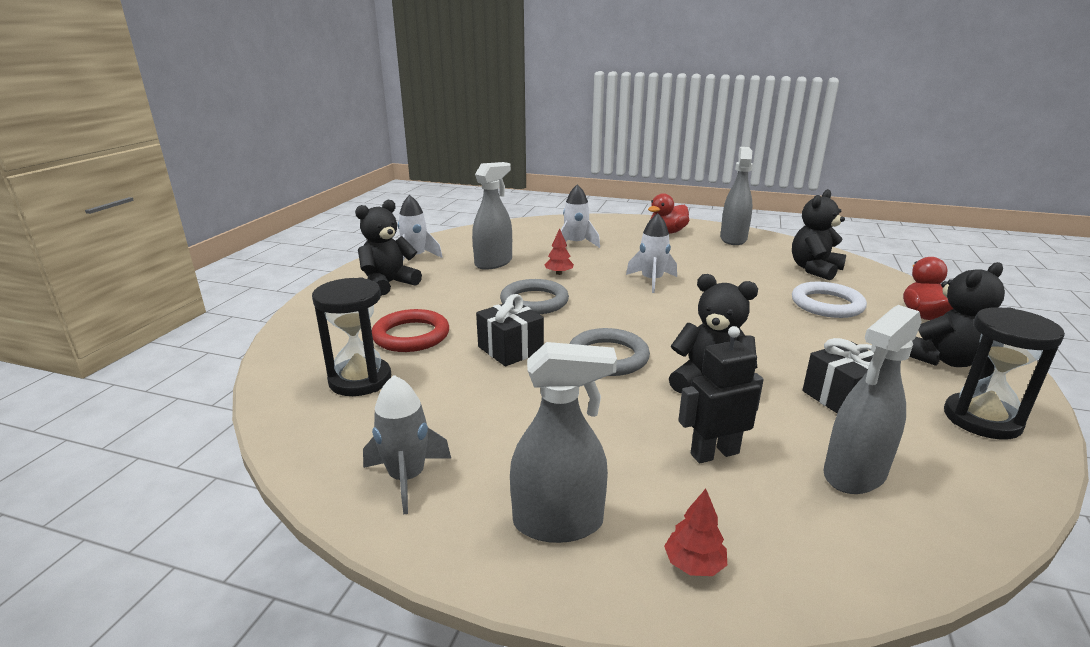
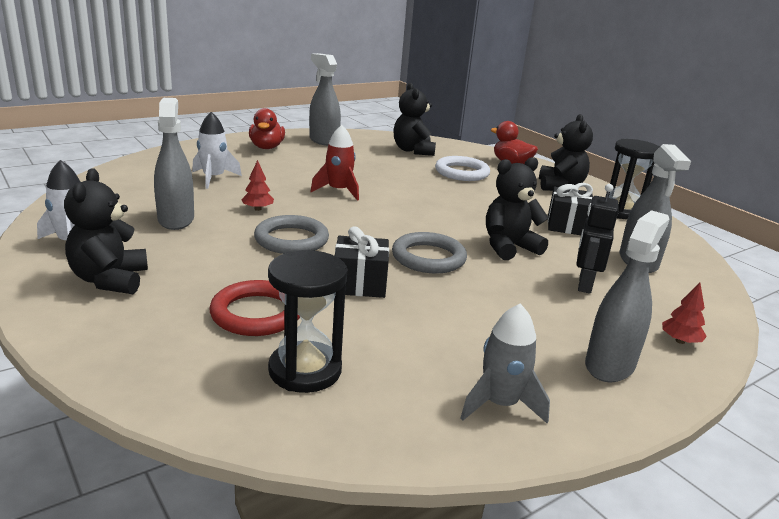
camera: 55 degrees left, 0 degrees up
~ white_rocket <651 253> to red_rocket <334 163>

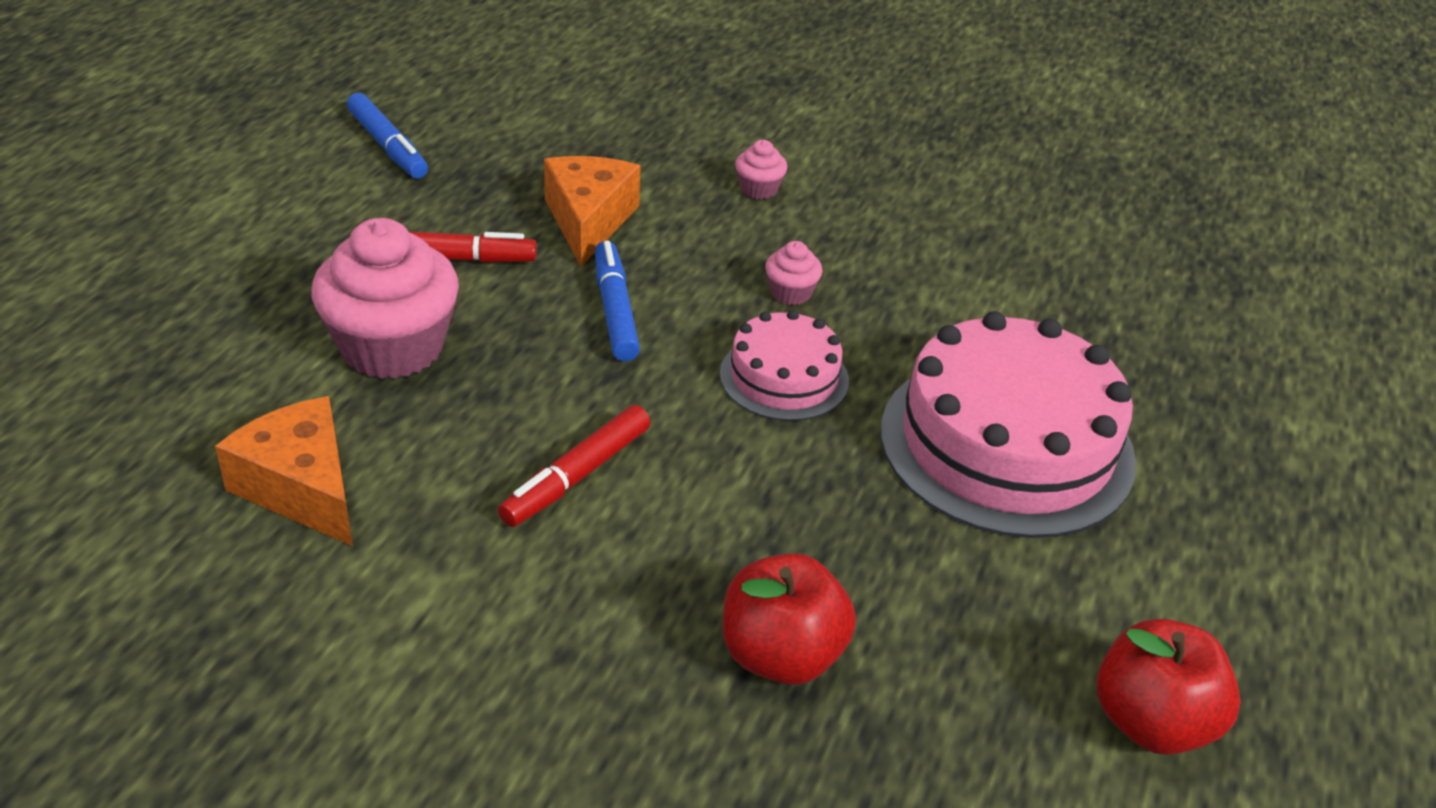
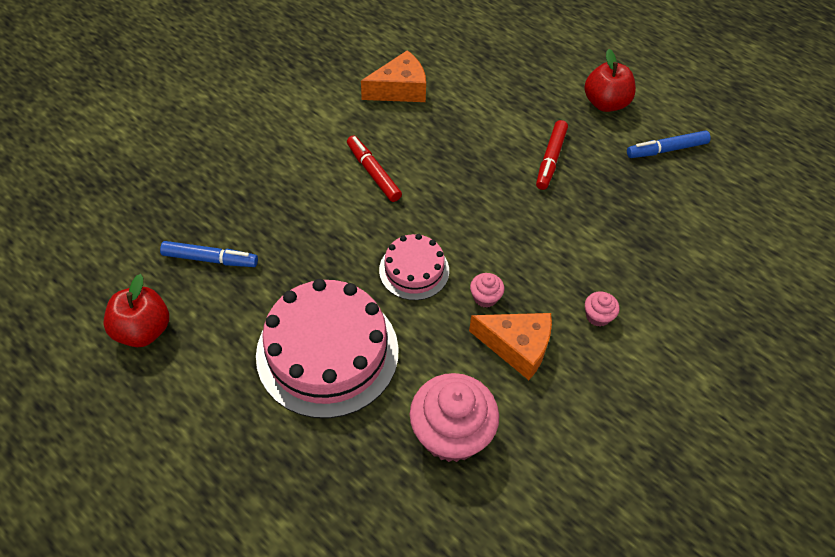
camera: 110 degrees right, 15 degrees up
~ pink_cupcake <385 298> to <454 417>
~ orange_cheese <592 211> to <510 346>
~ blue_marker <617 301> to <209 254>
~ red_apple <789 619> to <610 80>

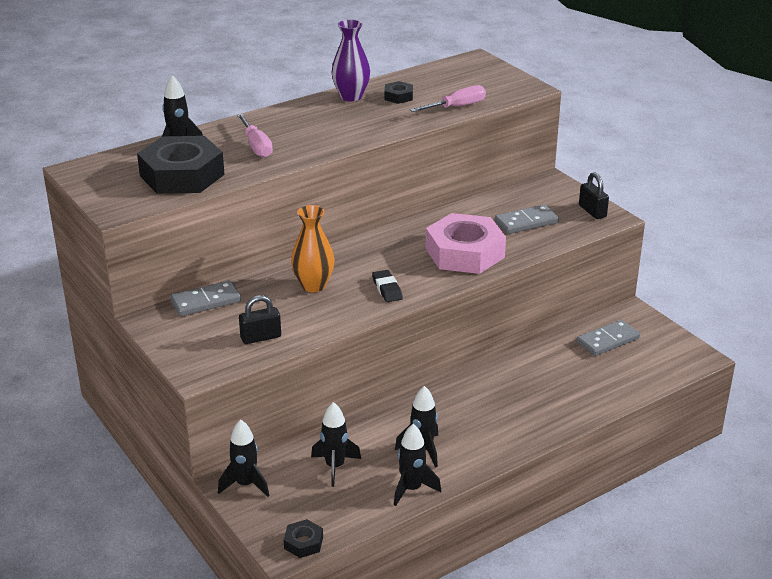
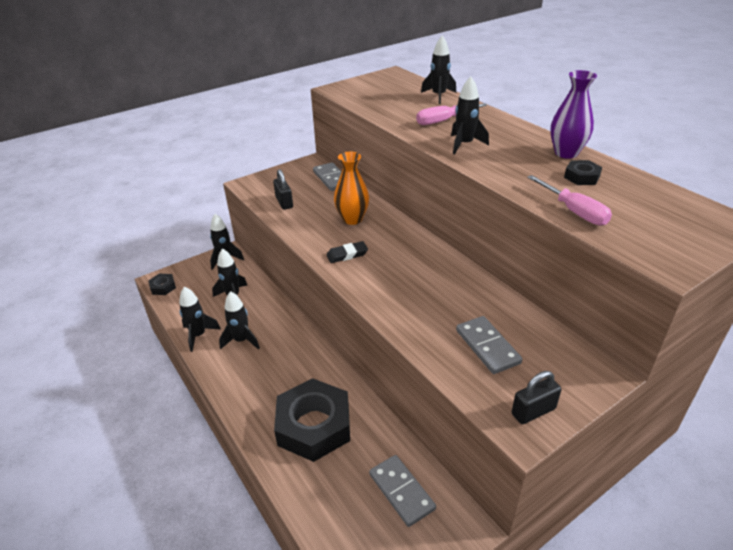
camera: 90 degrees right, 5 degrees up
- pink_nut <466 243>
+ black_rocket <470 115>
~ black_nut <181 165> to <312 420>

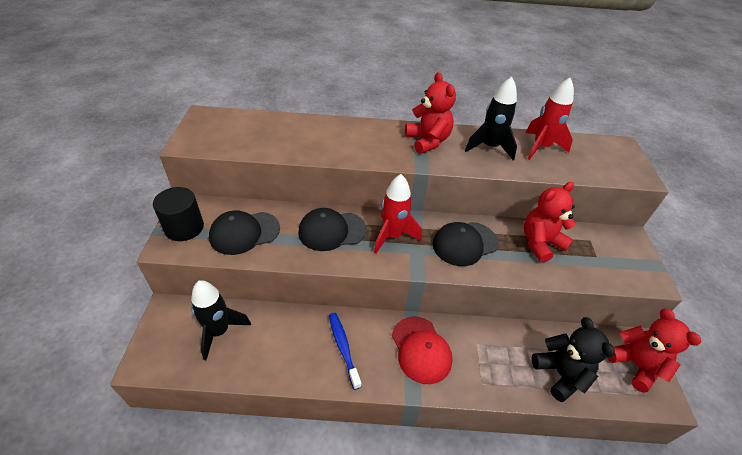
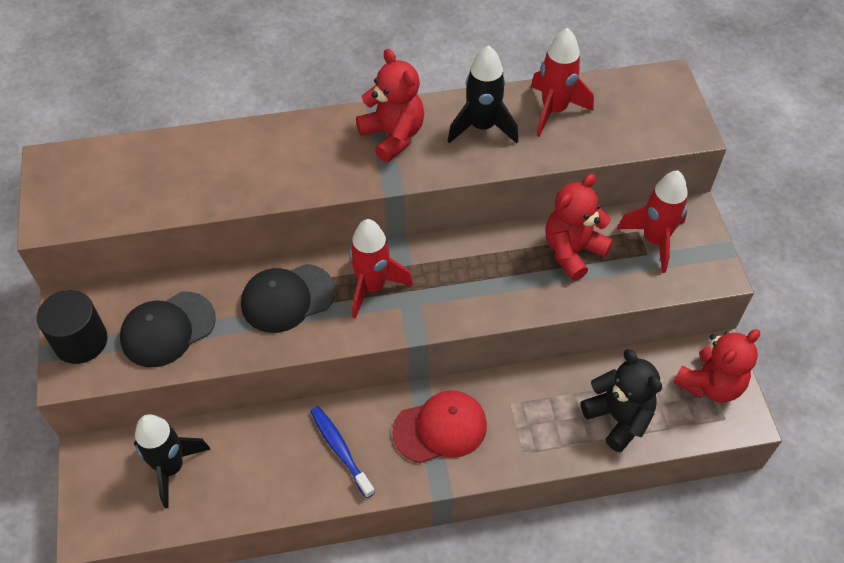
camera: 10 degrees left, 10 degrees up
- black_cap <465 244>
+ red_rocket <652 221>
~ red_cap <422 350> = <439 426> 75 degrees counterclockwise
~ red_teddy_bear <654 351> = <716 365> 90 degrees clockwise

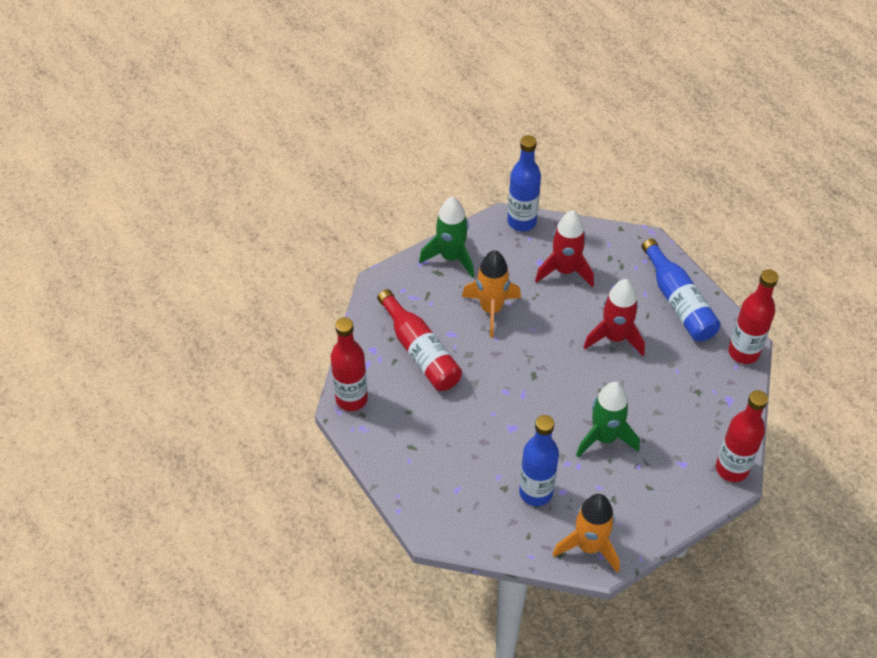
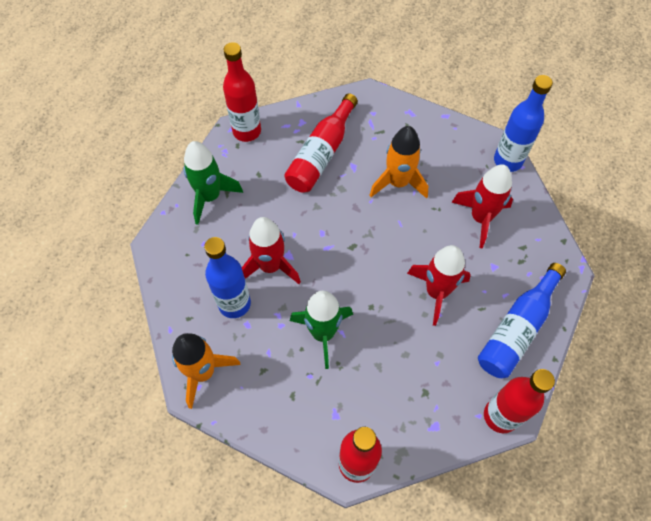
camera: 60 degrees right, 10 degrees up
+ red_rocket <271 250>
~ green_rocket <446 237> to <213 183>

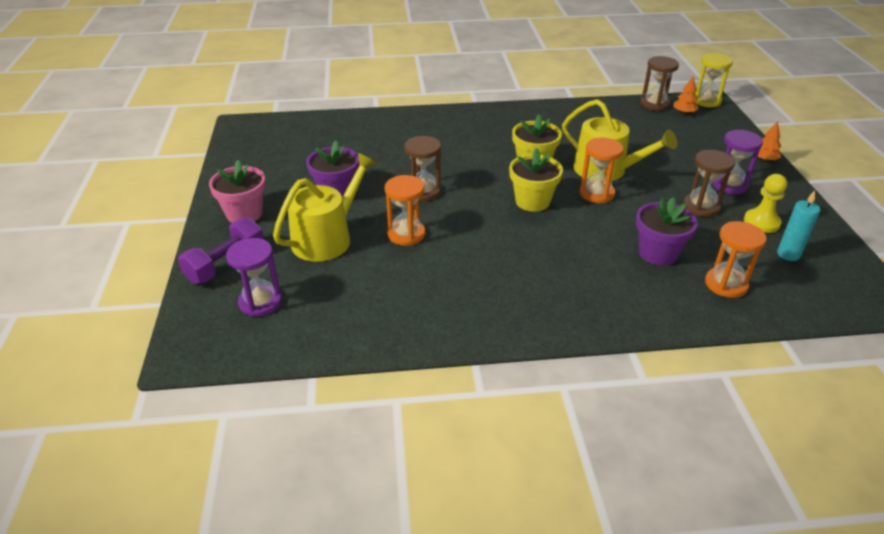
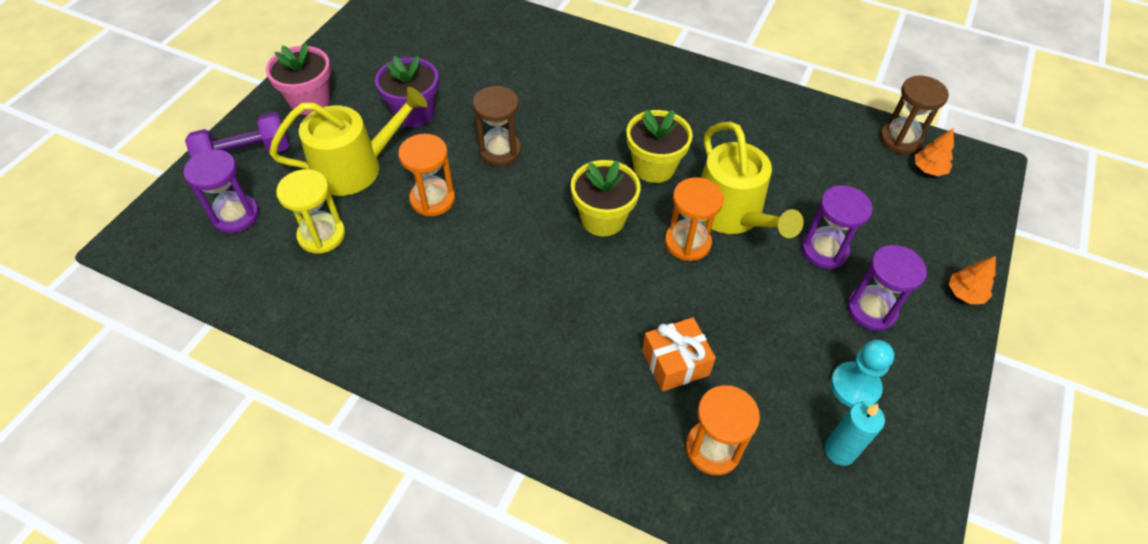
camera: 30 degrees right, 15 degrees up
- brown_hourglass <709 183>
+ purple_hourglass <837 227>
~ yellow_hourglass <714 80> to <310 211>
~ purple_flower_pot <667 231> to orange_gift <679 354>
~ yellow_pawn <765 203> to turquoise_pawn <862 373>

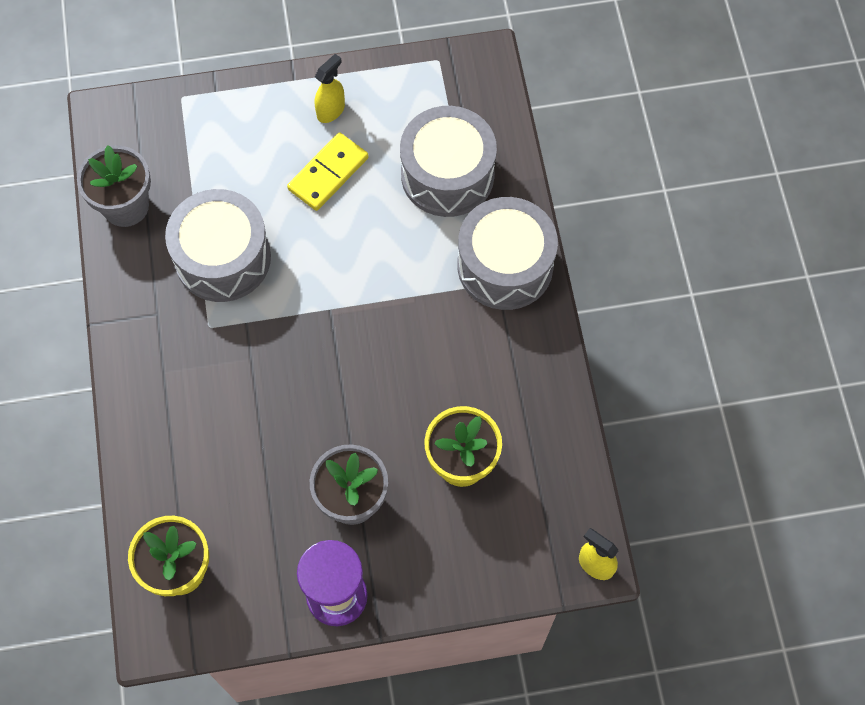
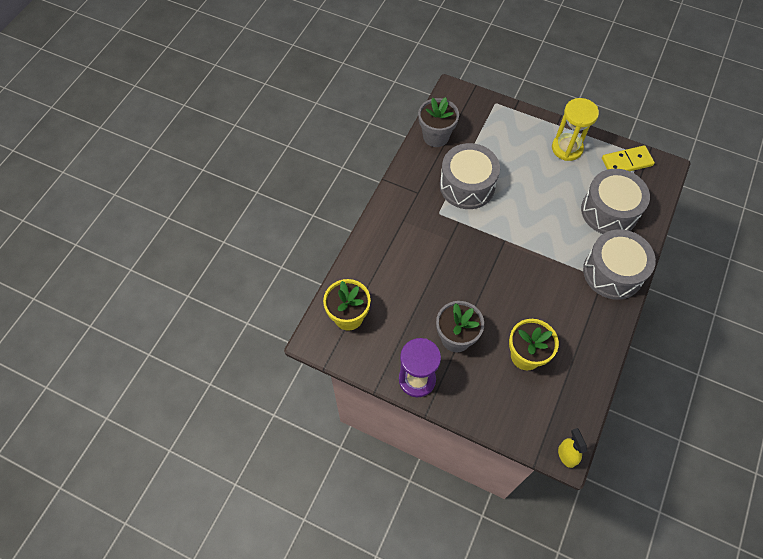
camera: 35 degrees right, 5 degrees down
~ yellow_domino <328 171> to <628 158>
~ yellow_spray_bottle <330 88> to yellow_hourglass <575 129>

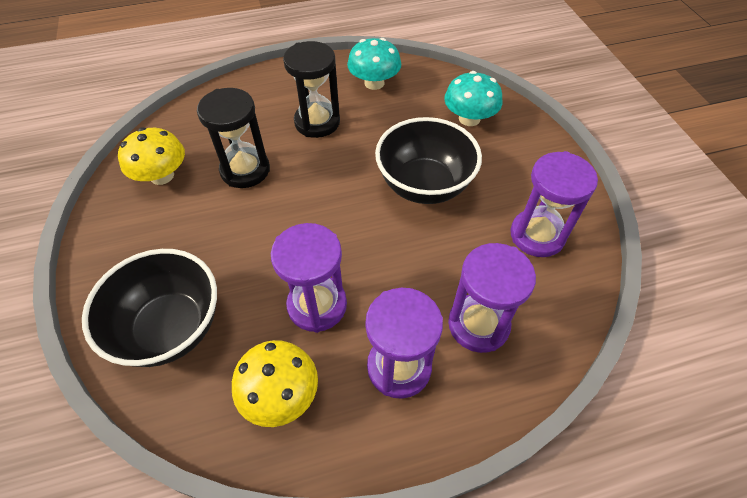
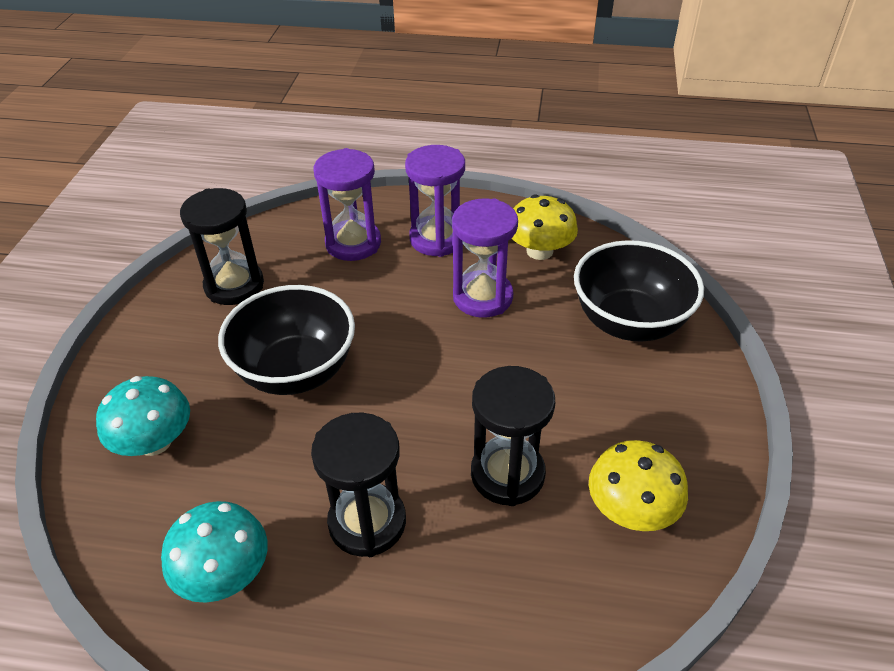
camera: 155 degrees left, 10 degrees down
~ purple_hourglass <554 204> to black_hourglass <222 246>

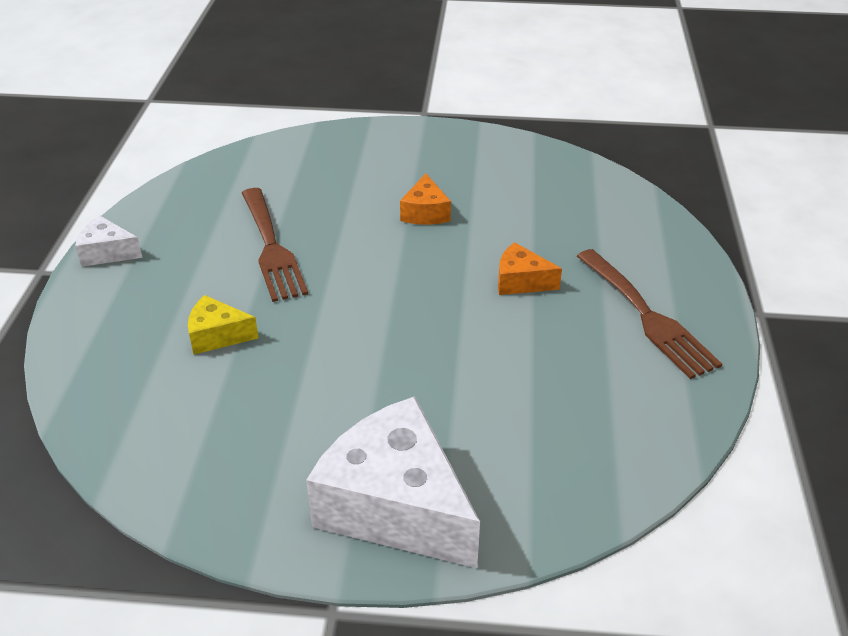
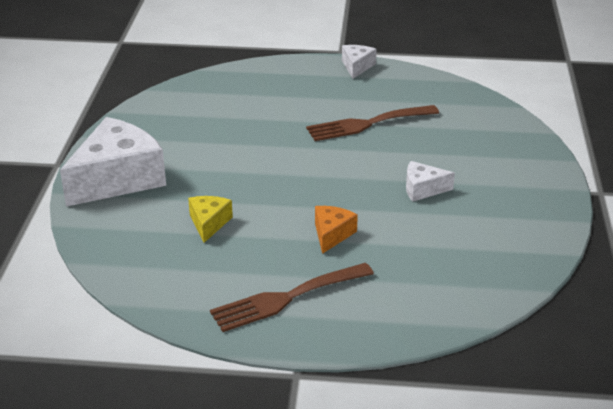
camera: 90 degrees right, 5 degrees down
~ yellow_cheese <223 324> to <210 219>
~ orange_cheese <425 199> to white_cheese <430 181>

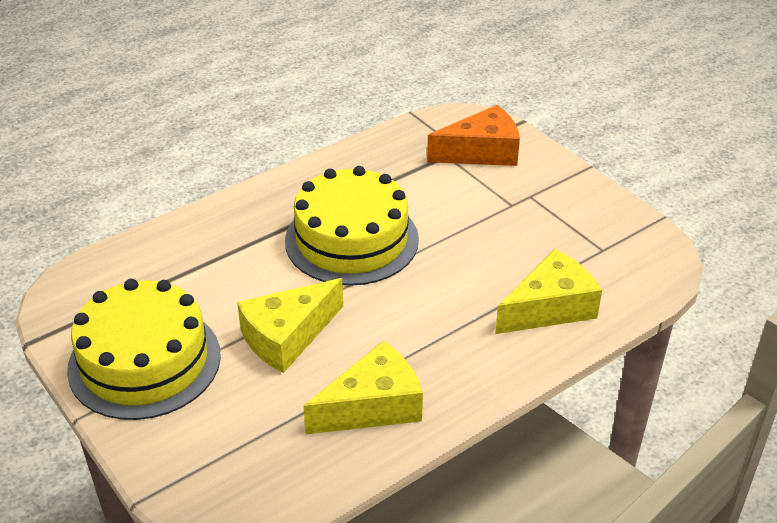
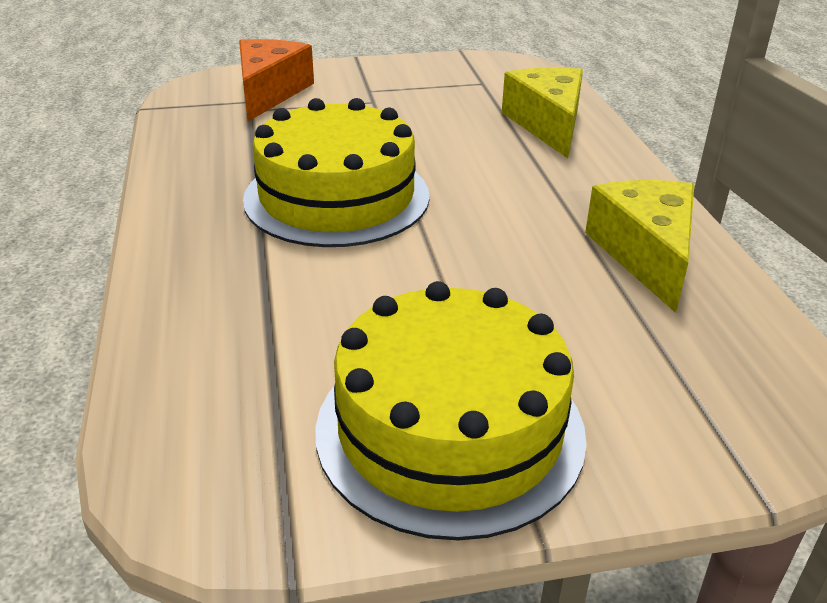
camera: 65 degrees left, 5 degrees down
- yellow_cheese <290 325>

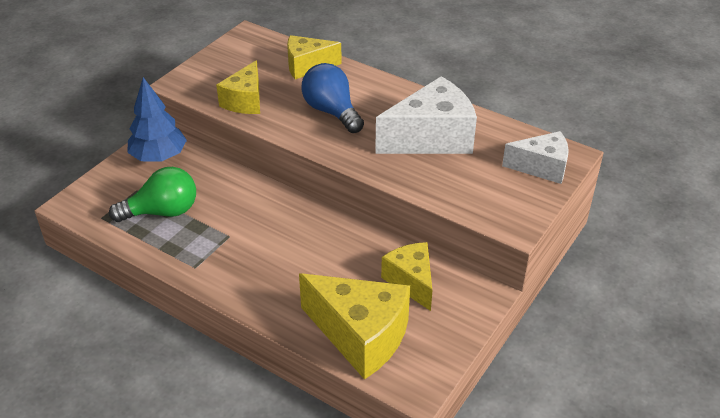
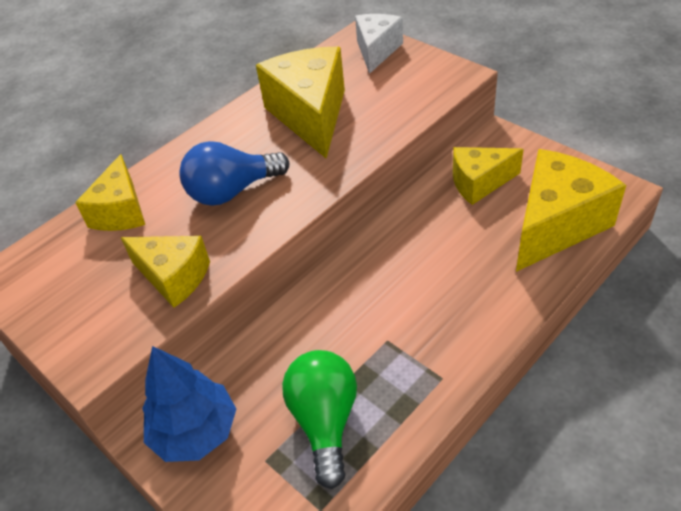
camera: 75 degrees left, 5 degrees up
~ white_cheese <426 115> to yellow_cheese <300 103>

